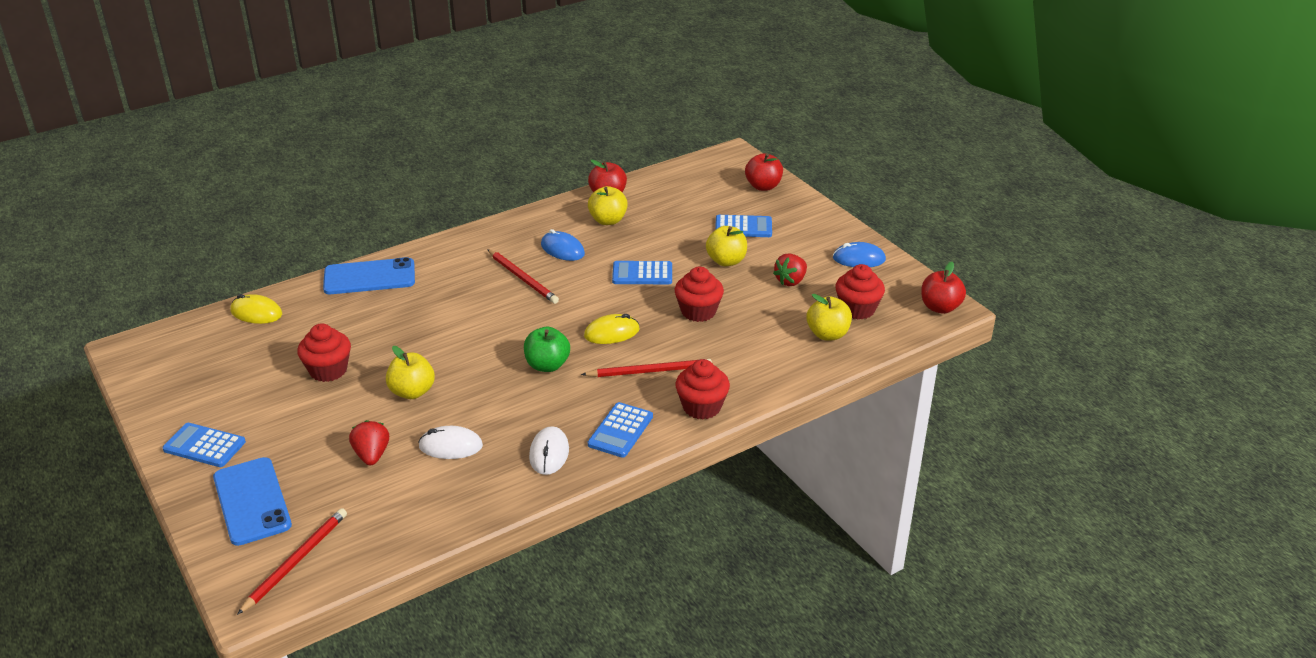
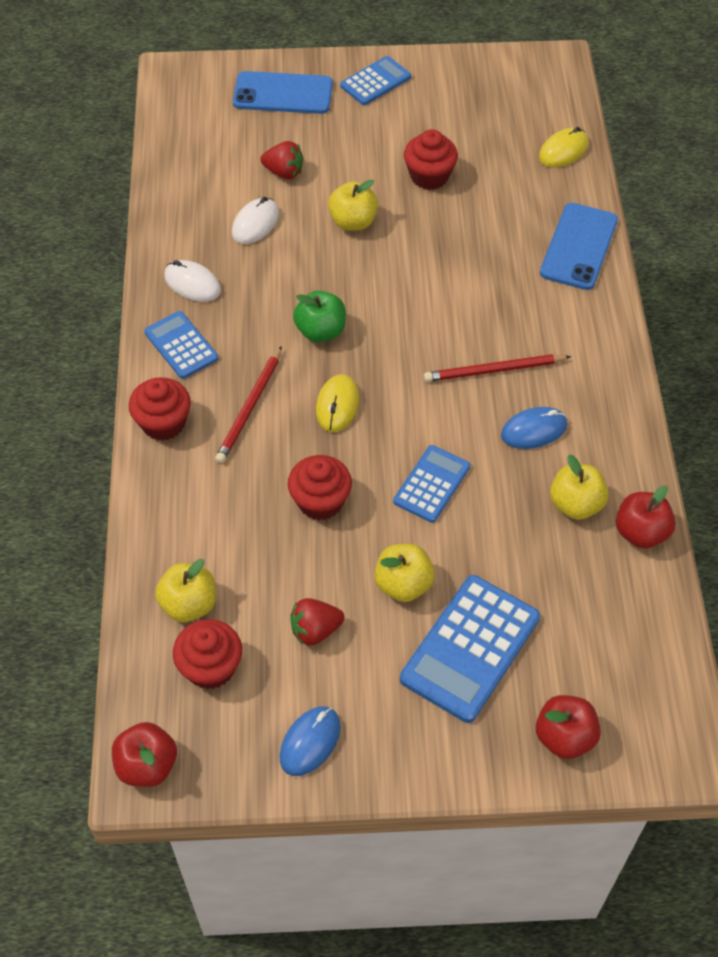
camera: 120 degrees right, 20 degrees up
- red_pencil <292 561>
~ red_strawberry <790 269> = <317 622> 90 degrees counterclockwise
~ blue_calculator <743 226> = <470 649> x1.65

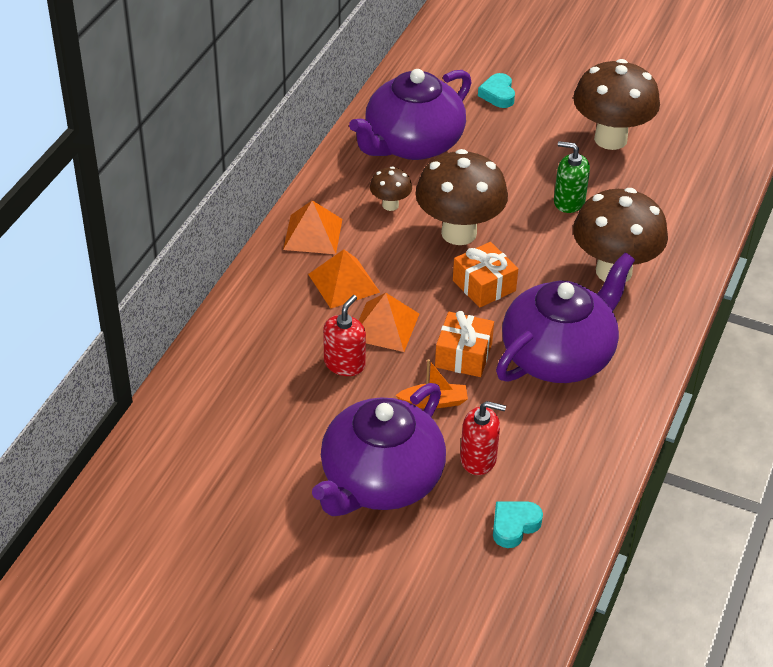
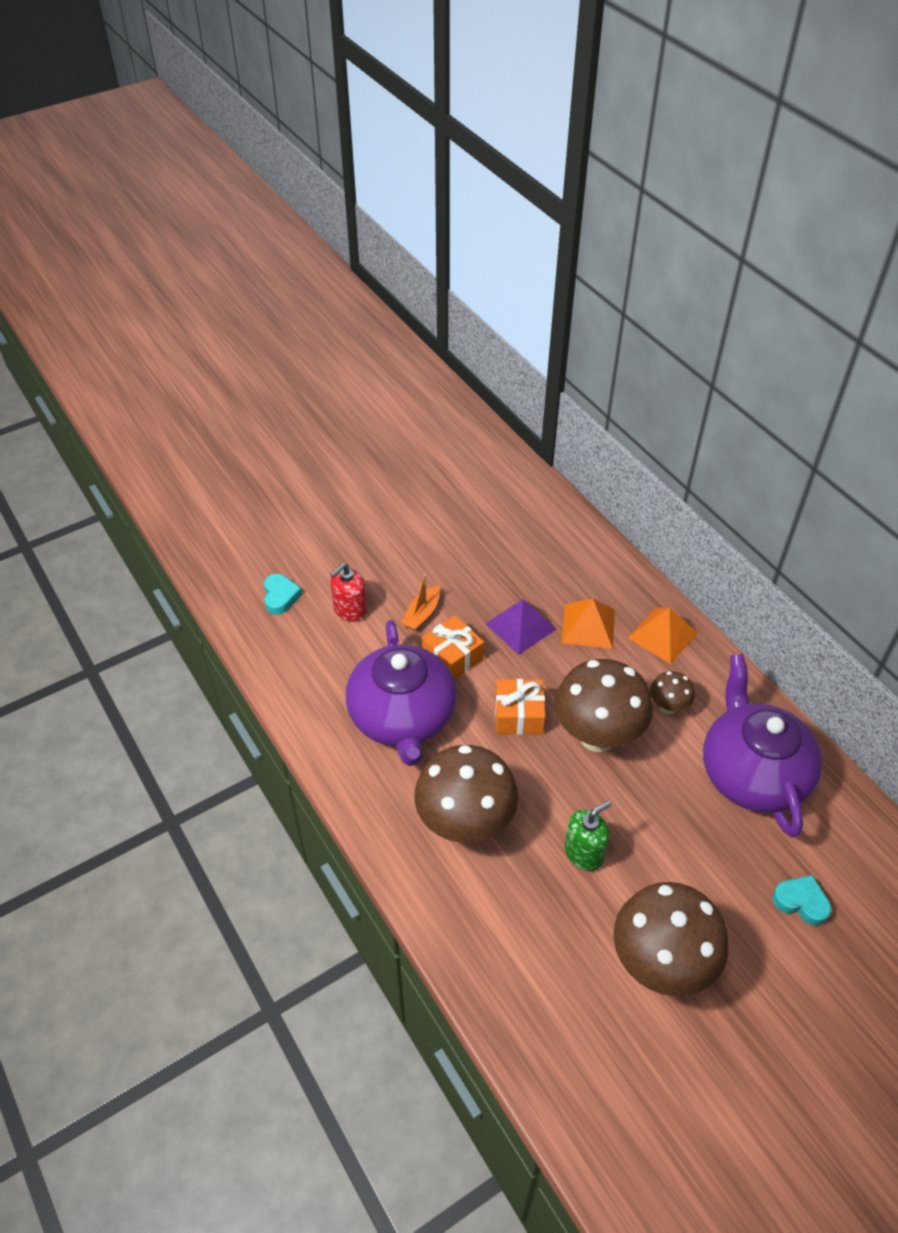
camera: 125 degrees right, 5 degrees up
- purple_teapot <379 449>
- red_soap_dispenser <344 335>
~ orange_pyramid <389 322> to purple_pyramid <521 627>

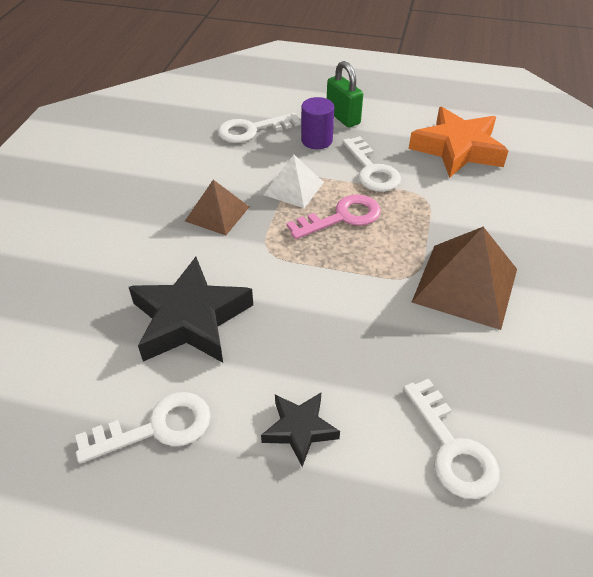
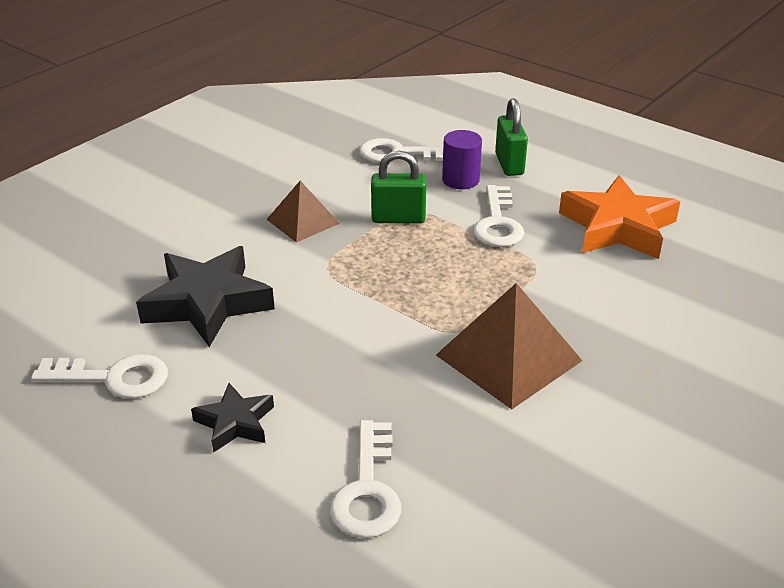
camera: 25 degrees right, 10 degrees down
- pink_key <334 216>
~ white_pyramid <293 181> to green_padlock <398 187>

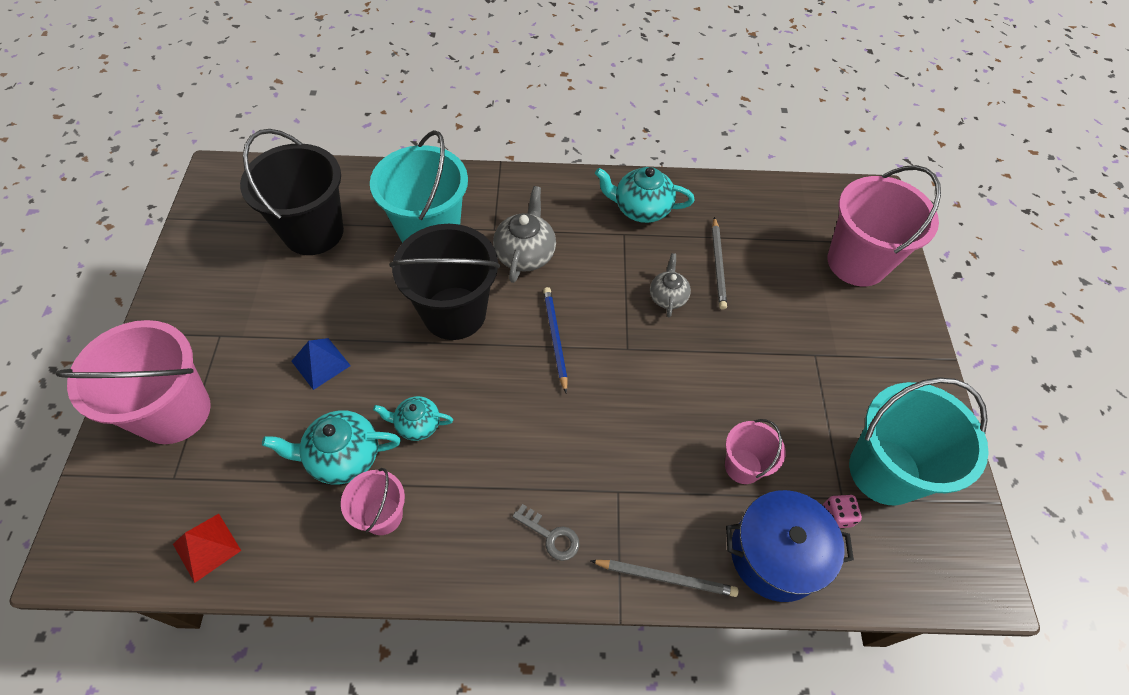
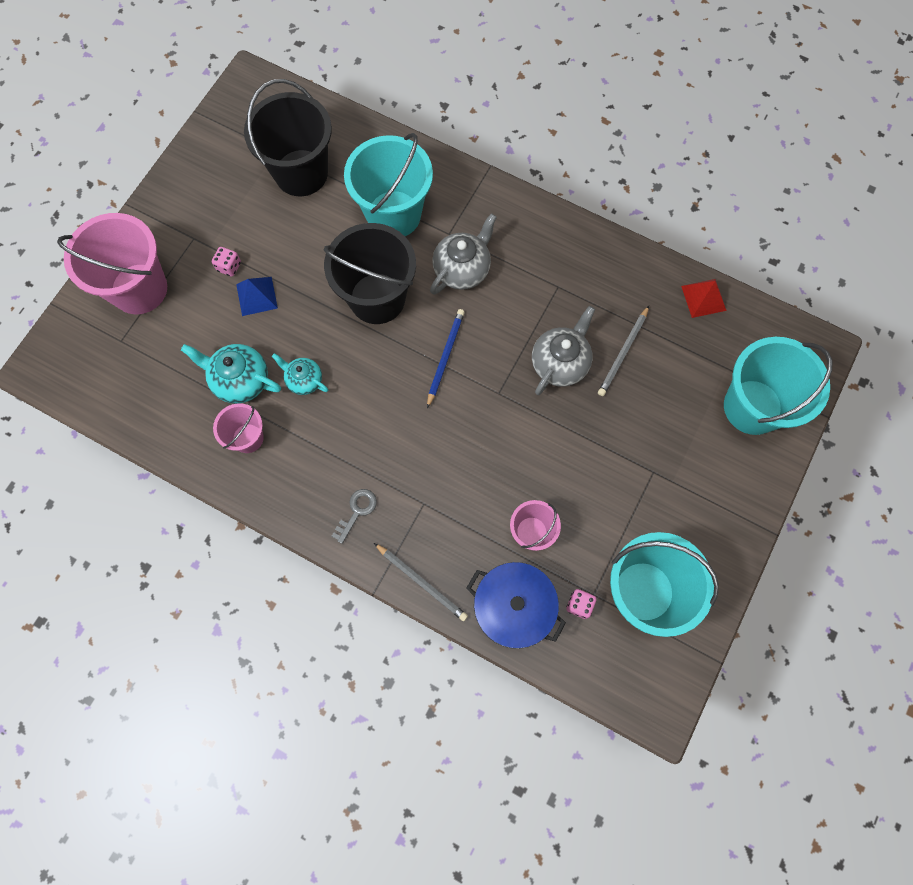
camera: 30 degrees right, 15 degrees up
- turquoise_teapot <645 195>
+ pink_dice <226 261>
~ red_pyramid <207 548> to <704 298>
~ pink_bucket <884 225> to turquoise_bucket <778 386>
~ grey_key <545 532> = <354 516> 120 degrees counterclockwise
~ grey_teapot <670 285> = <563 350> x1.58

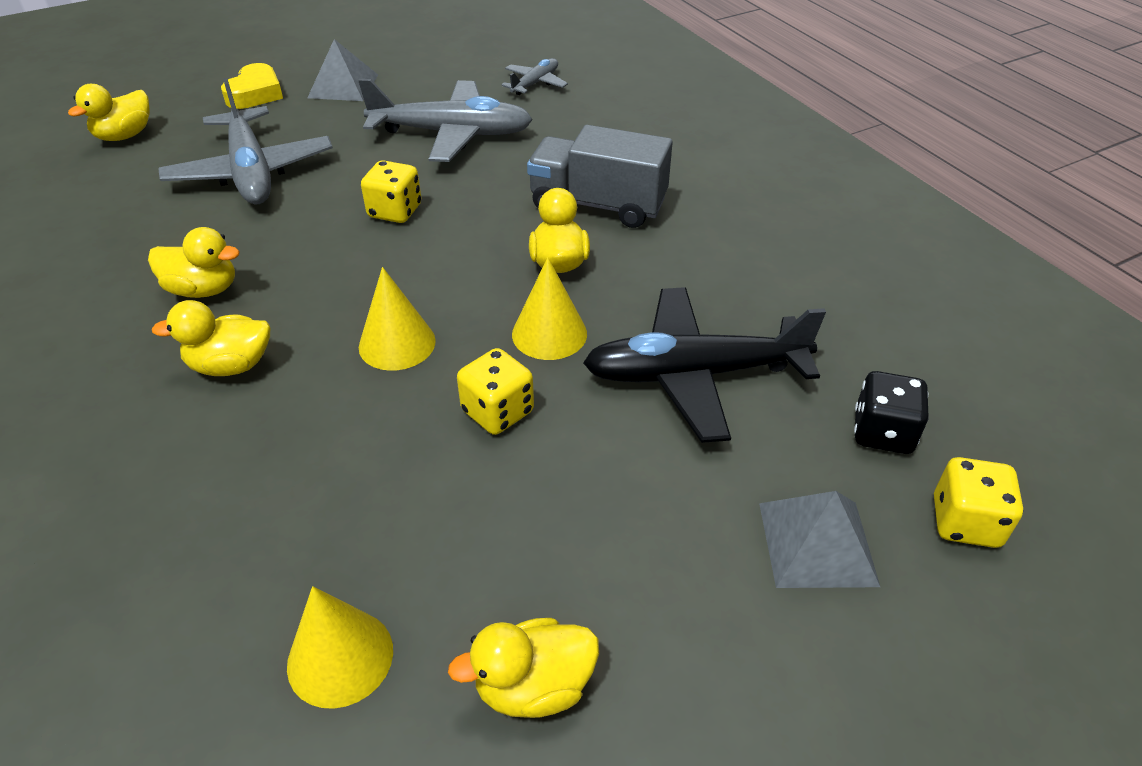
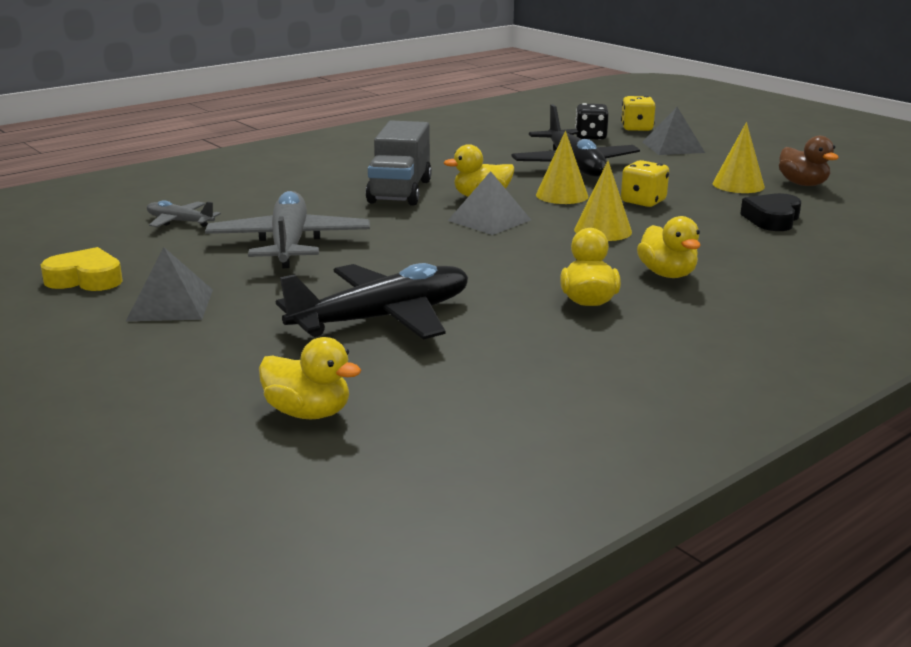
camera: 100 degrees left, 20 degrees down
- yellow_dice <391 191>
+ grey_pyramid <489 203>
+ black_heart <770 212>
~ yellow_heart <252 86> to <82 269>
~ yellow_cone <340 647> to <738 157>
~ grey_plane <245 141> to black_plane <372 301>
~ yellow_duck <523 668> to brown_duck <809 161>

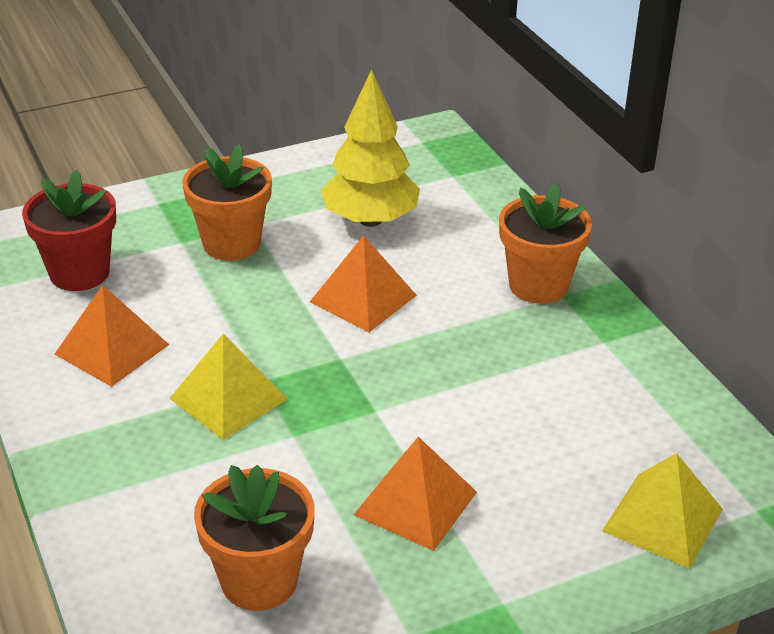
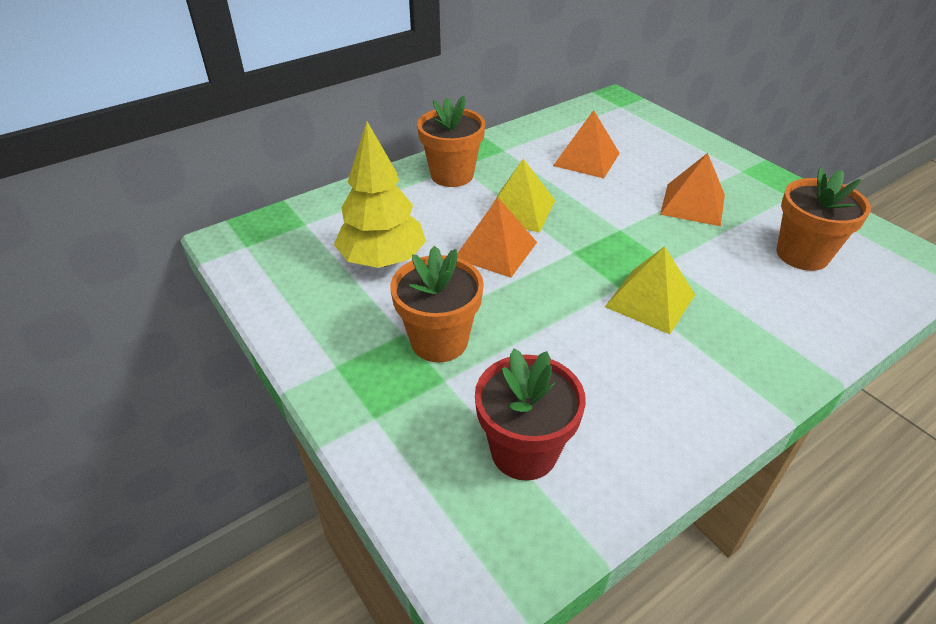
camera: 100 degrees left, 5 degrees up
~ orange_pyramid <112 336> to <586 144>
~ yellow_pyramid <662 511> to <523 196>

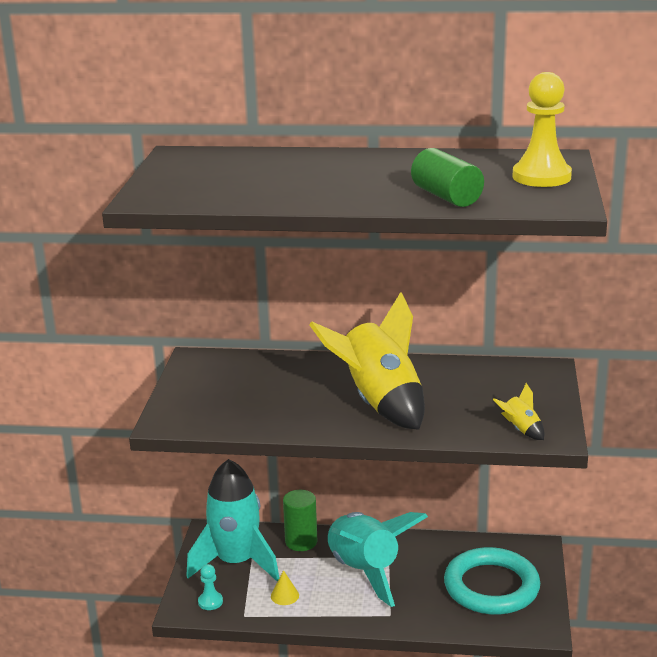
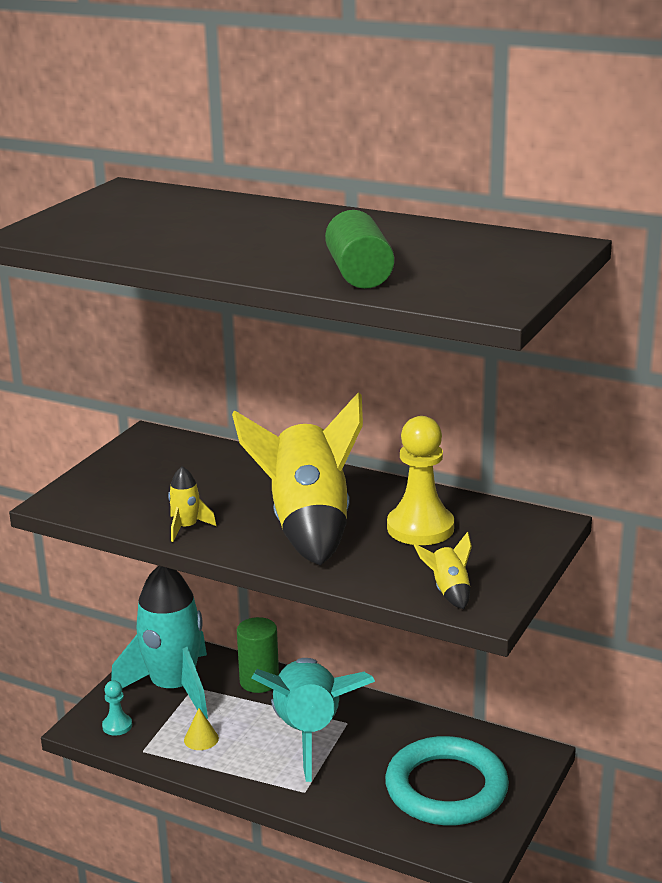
camera: 20 degrees right, 0 degrees up
+ yellow_rocket <192 504>
~ yellow_pawn <542 129> to <420 480>

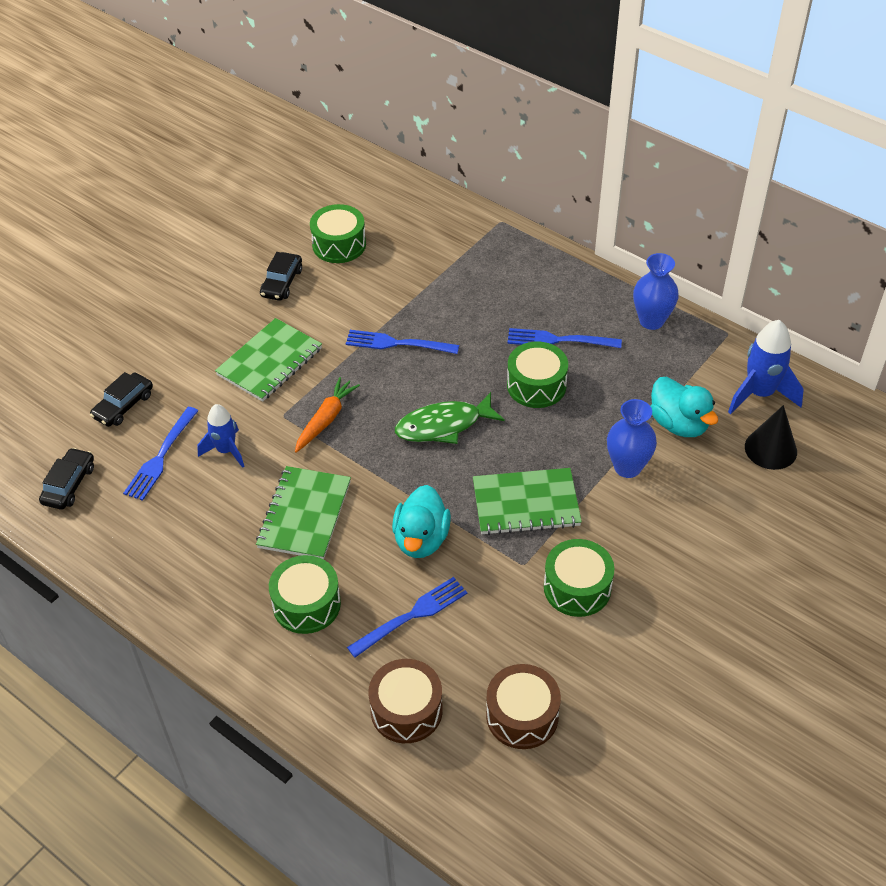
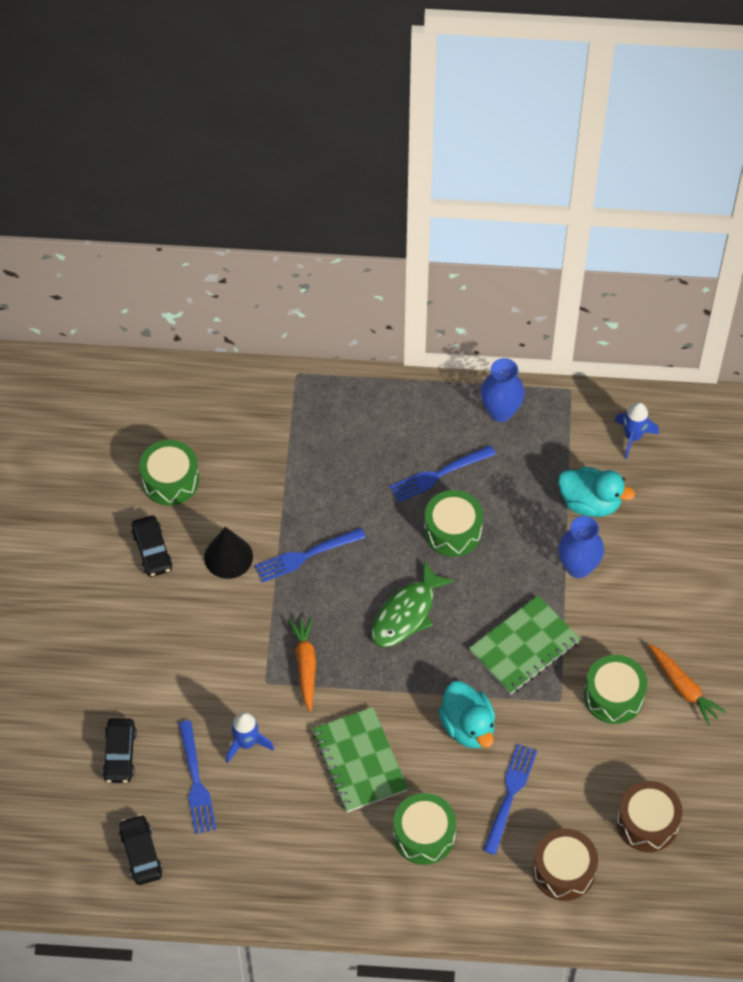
camera: 35 degrees left, 10 degrees up
- green_notebook <268 360>
+ orange_carrot <687 685>
~ black_cone <771 437> to <228 553>
~ blue_rocket <766 367> = <637 430> x0.66

